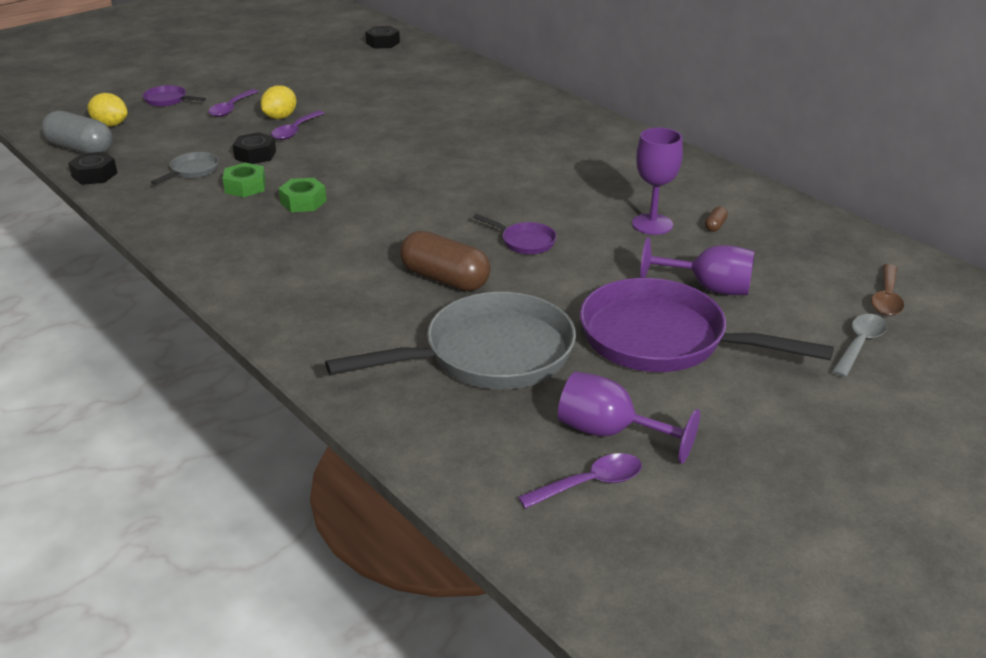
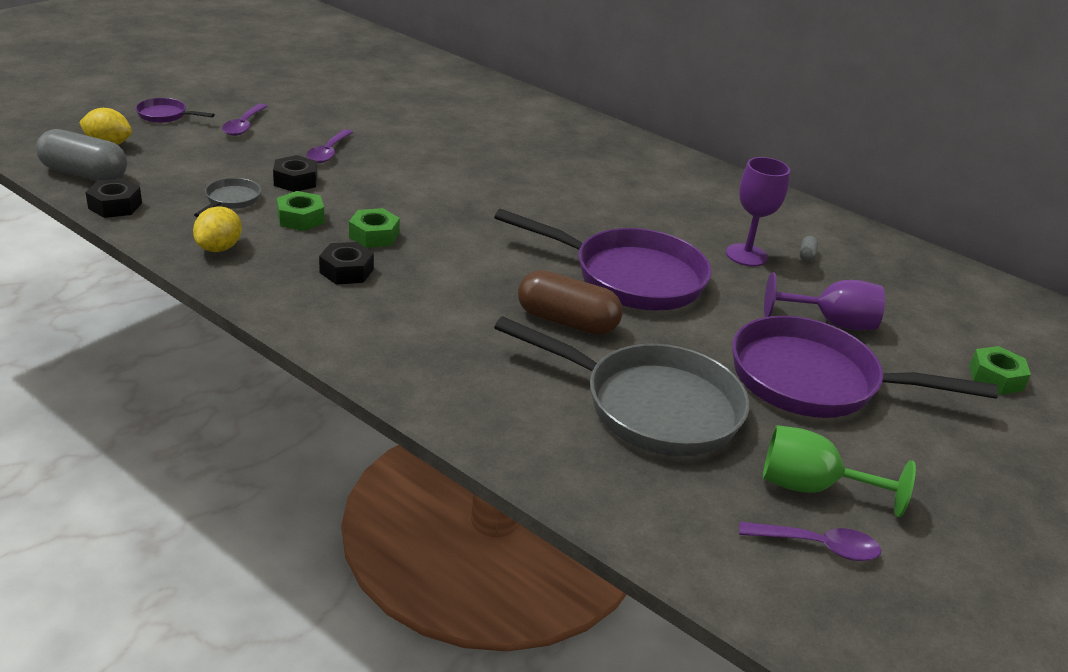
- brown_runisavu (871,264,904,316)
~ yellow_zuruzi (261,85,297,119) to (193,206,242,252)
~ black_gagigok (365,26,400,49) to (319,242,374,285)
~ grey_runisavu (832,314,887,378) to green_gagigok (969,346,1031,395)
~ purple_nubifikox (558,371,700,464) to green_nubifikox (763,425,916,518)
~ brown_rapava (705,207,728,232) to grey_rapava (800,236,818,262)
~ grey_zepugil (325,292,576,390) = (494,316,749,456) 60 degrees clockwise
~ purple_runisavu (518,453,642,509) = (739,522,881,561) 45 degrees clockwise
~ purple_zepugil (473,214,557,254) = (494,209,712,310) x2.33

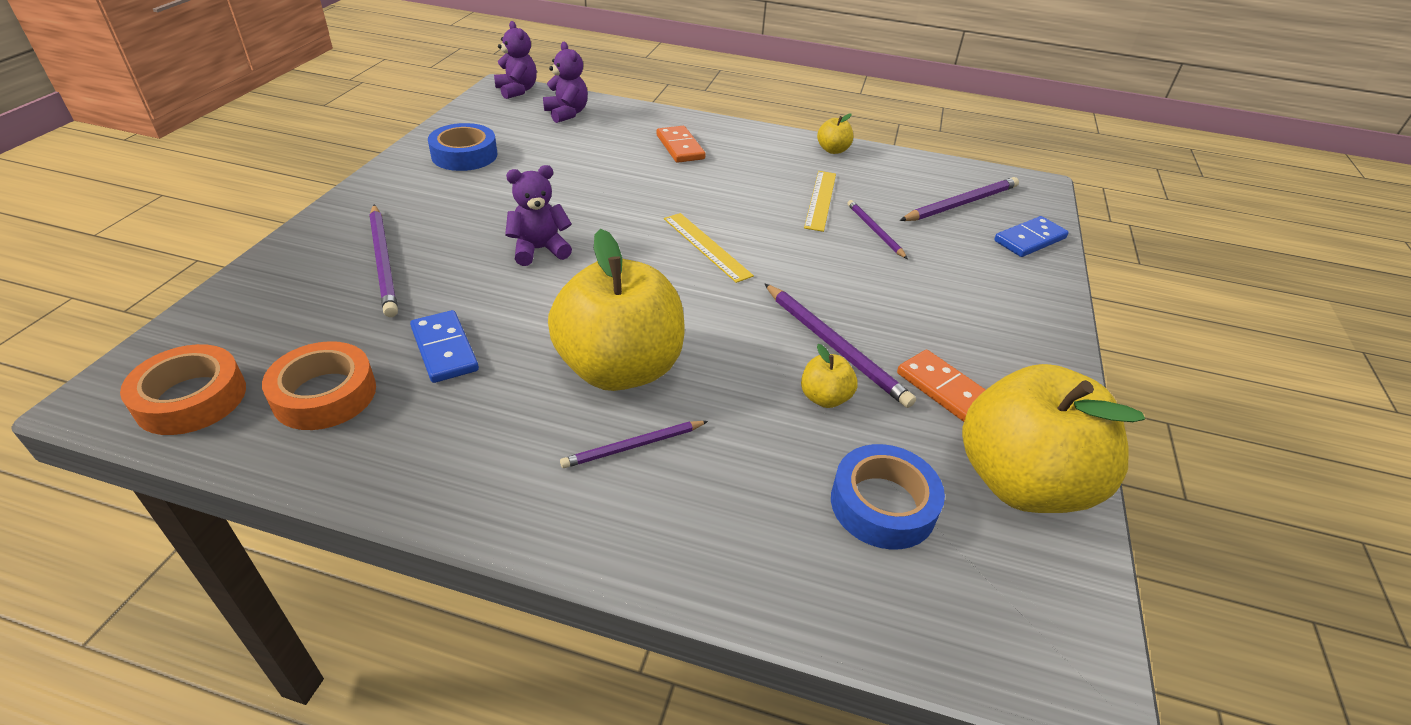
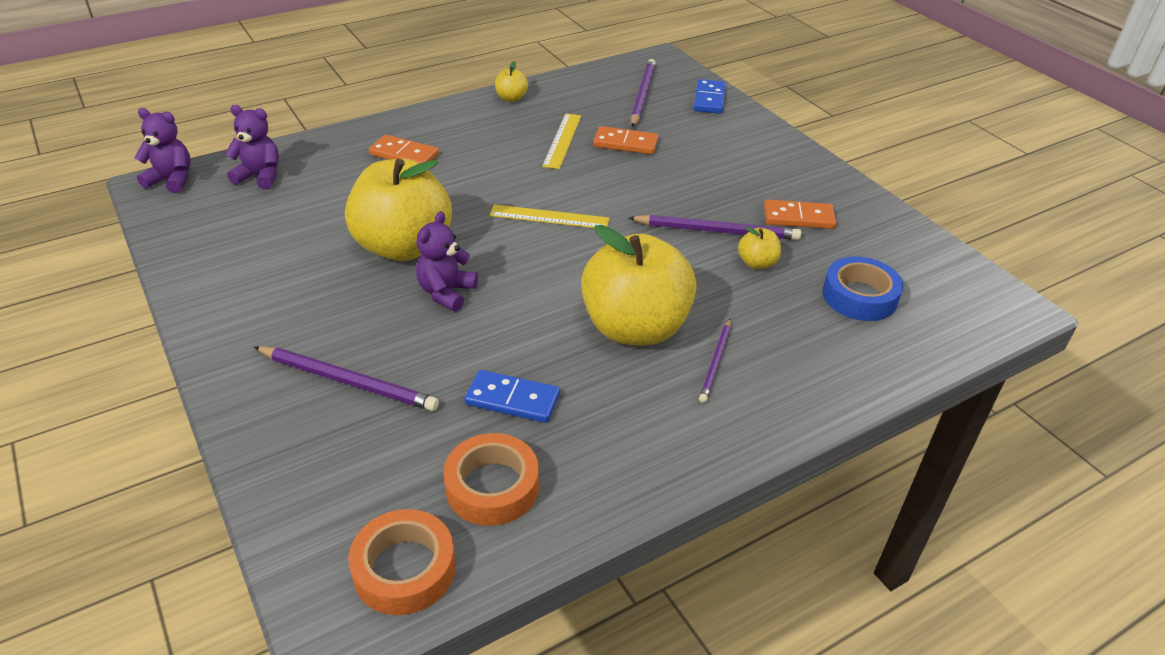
- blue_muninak (428,123,498,171)
~ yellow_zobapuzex (962,364,1145,513) to (345,159,452,261)
~ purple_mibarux (847,200,908,259) to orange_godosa (593,126,659,155)
~ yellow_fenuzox (804,171,836,232) = (542,114,581,169) 45 degrees clockwise

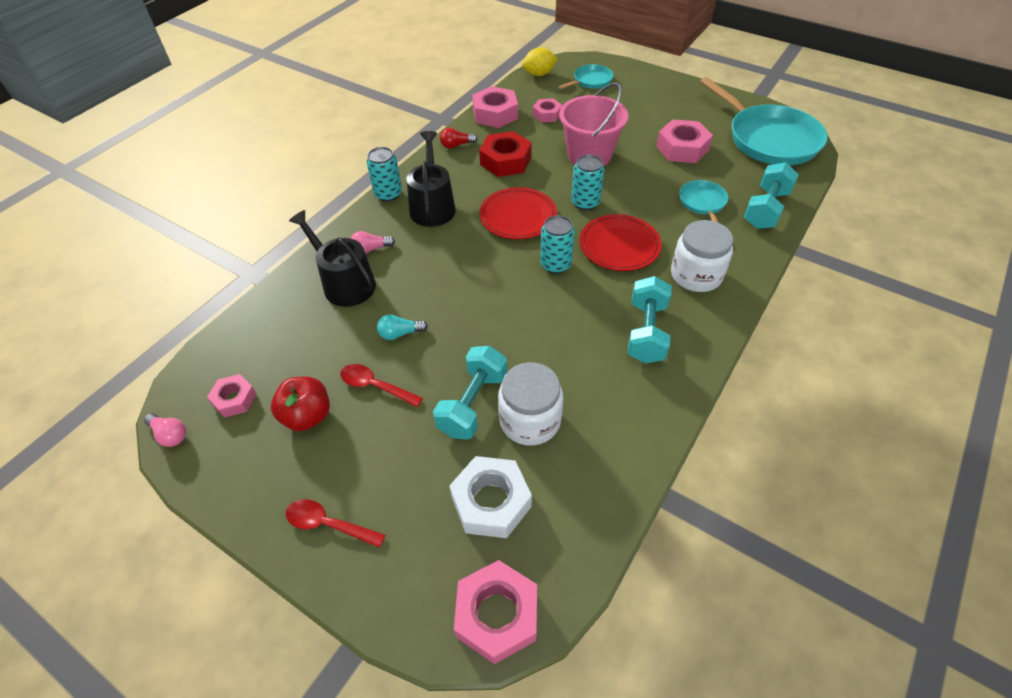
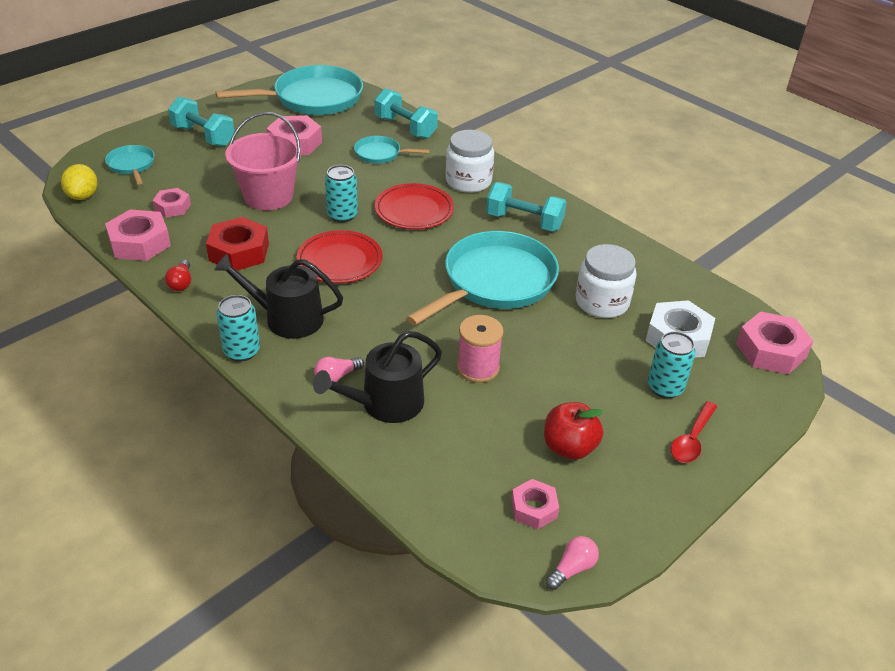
- red_runisavu (340,364,423,407)
+ turquoise_zepugil (406,231,559,326)
~ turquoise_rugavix (433,346,507,439) to (168,97,234,147)
~ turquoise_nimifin (540,215,575,274) to (648,331,696,399)
~ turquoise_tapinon (377,314,428,340) to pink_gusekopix (457,315,504,383)
~ pink_tapinon (351,231,395,254) = (314,357,364,382) 60 degrees clockwise

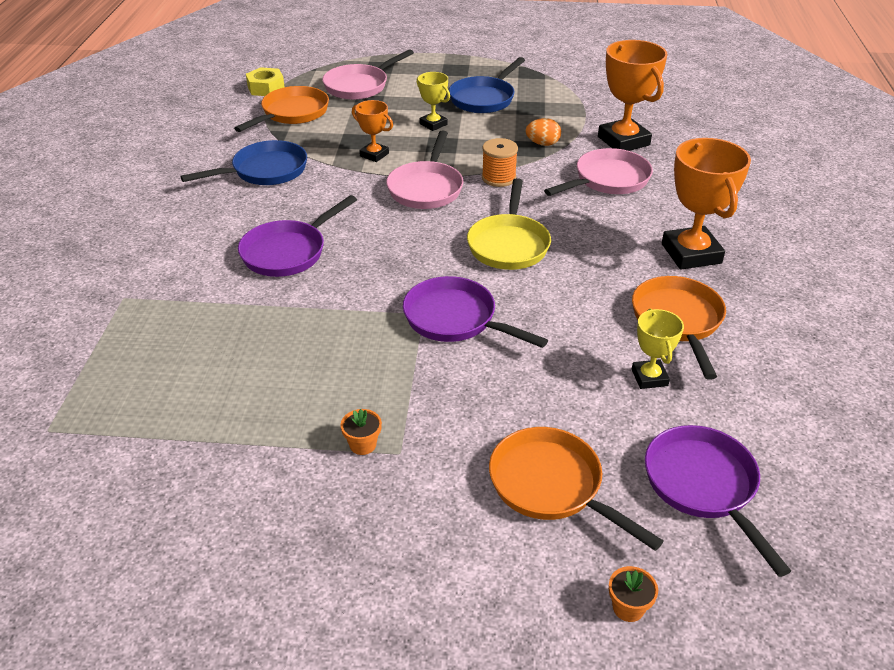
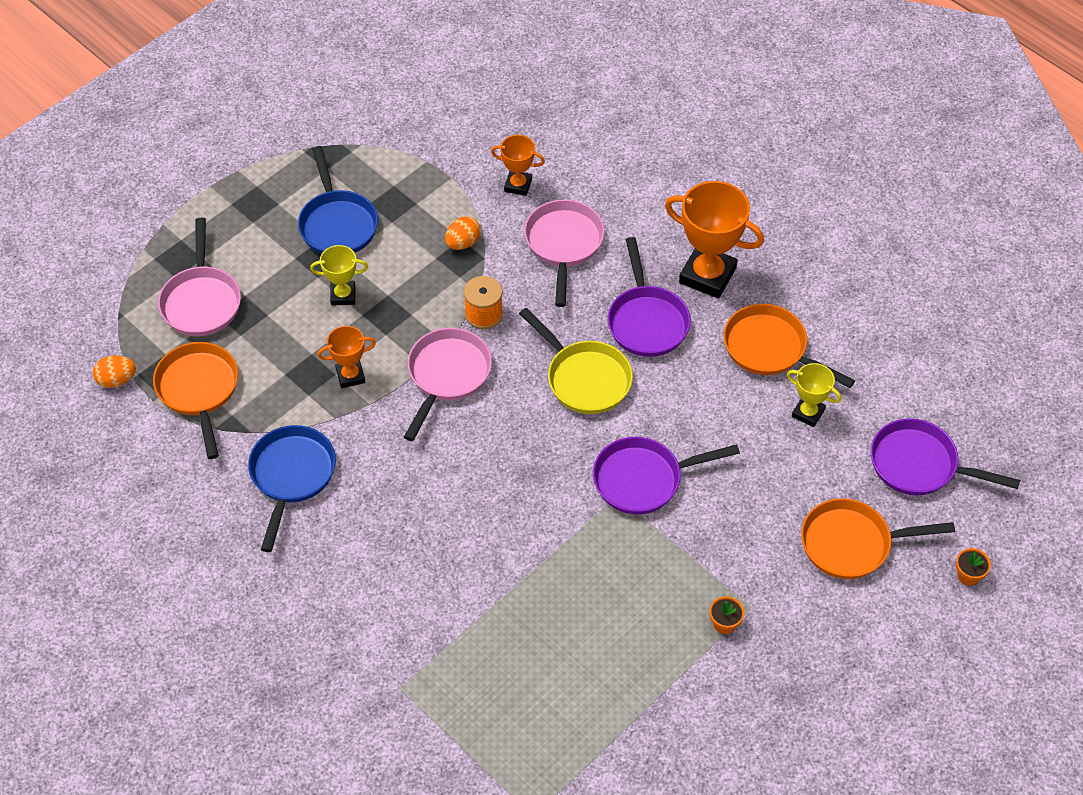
~ purple_zepugil (238,195,357,277) to (607,237,691,357)
~ yellow_gagigok (246,67,285,96) to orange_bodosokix (93,355,136,388)
~ pink_zepugil (386,131,463,209) = (404,328,492,441) 120 degrees counterclockwise
~ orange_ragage (598,40,667,151) = (491,135,545,196) x0.54

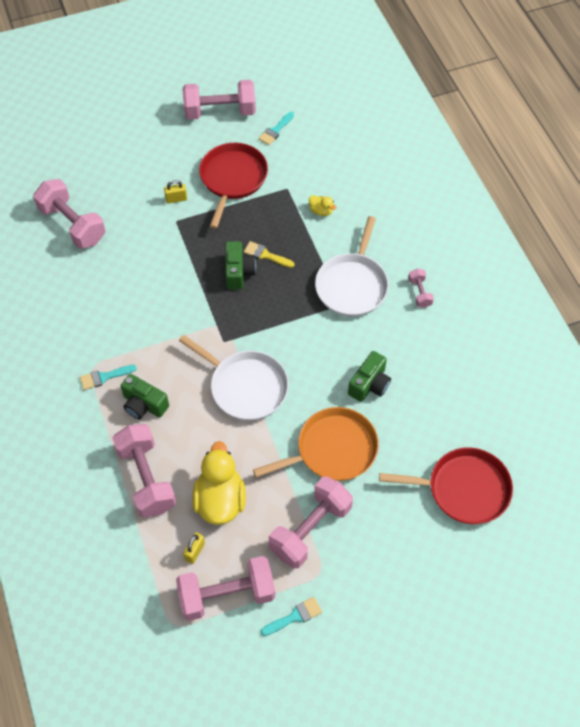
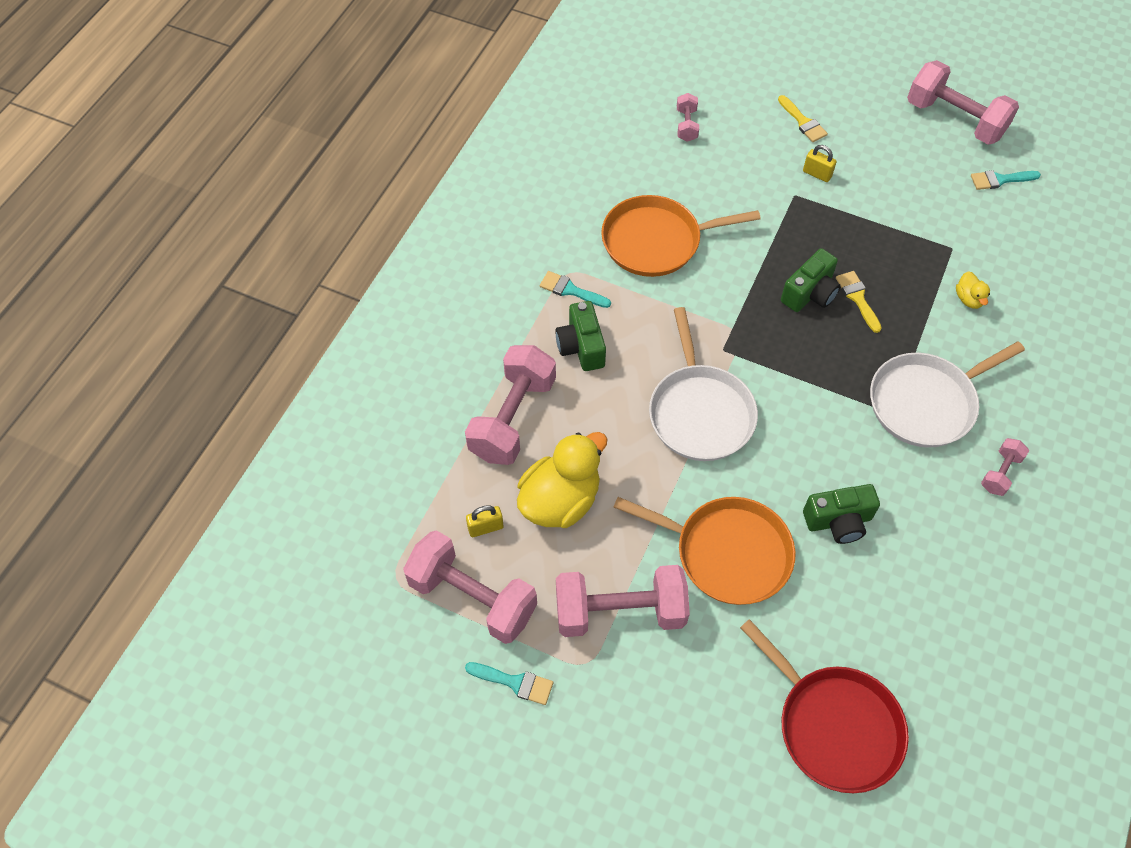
- red_zepugil (199,143,268,229)
+ orange_zepugil (601,195,761,277)
+ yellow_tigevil (778,95,828,142)
~ pink_rugavix (33,179,106,249) = (677,93,699,142) x0.48

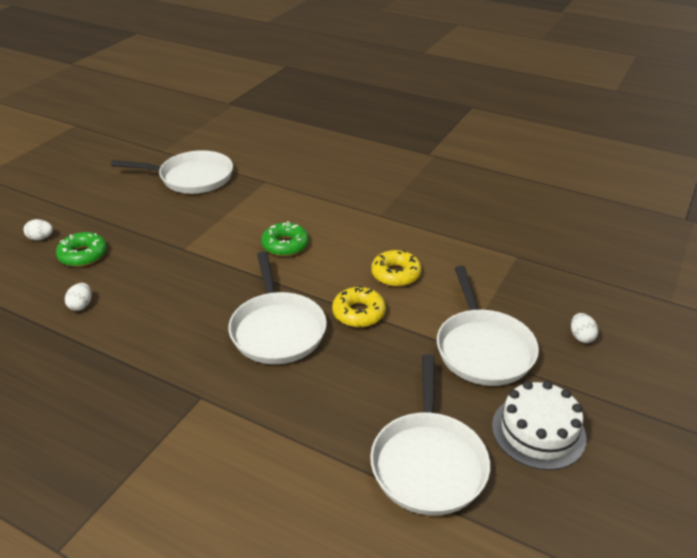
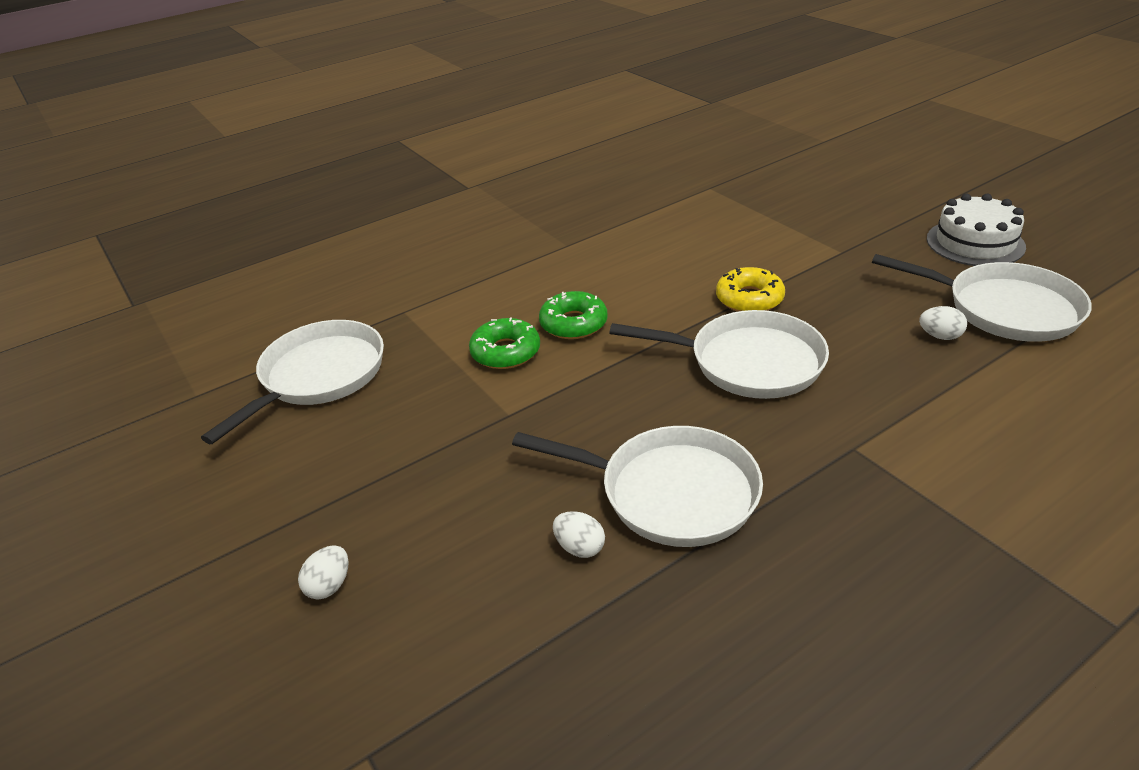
- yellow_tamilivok (371,250,422,287)
~ green_tamilivok (56,232,107,267) to (469,317,540,369)
~ white_zepugil (437,266,539,386) to (512,426,763,547)
~ white_bodosokix (571,313,598,343) to (919,306,967,340)

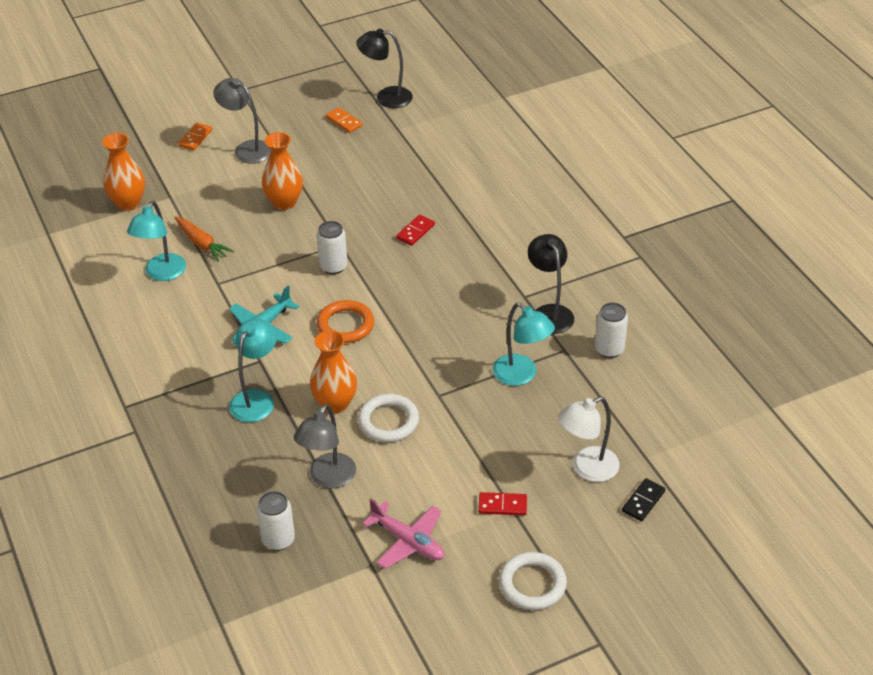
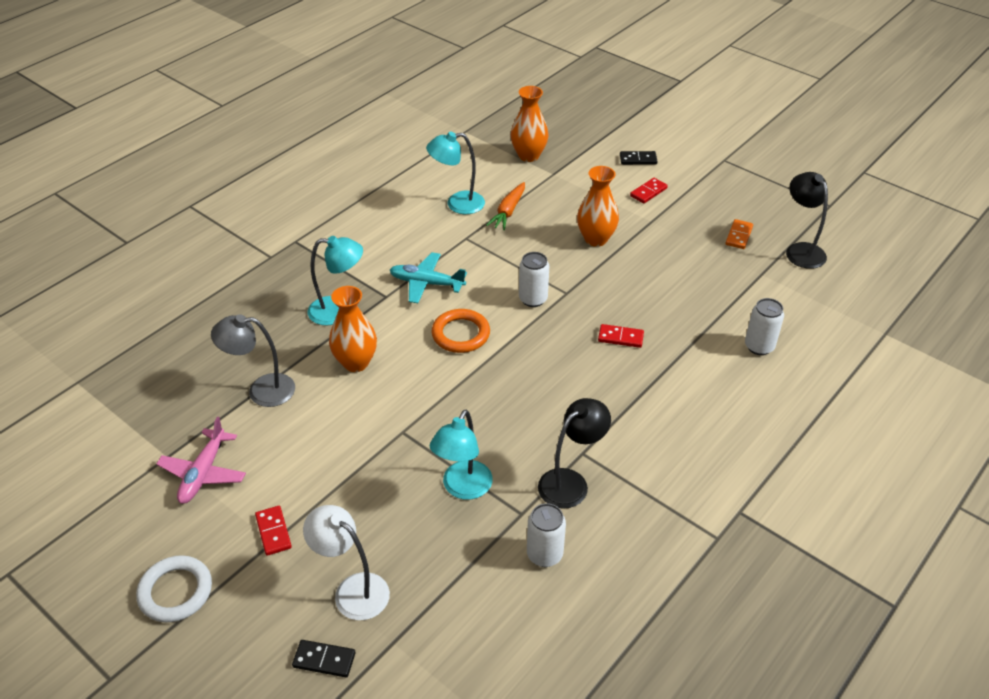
- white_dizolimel (358,394,419,442)
~ white_nimifin (257,491,295,551) to (745,298,784,355)
~ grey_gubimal (213,78,271,164) to red_godosa (630,178,668,203)
~ orange_godosa (178,123,212,150) to black_godosa (620,151,658,165)

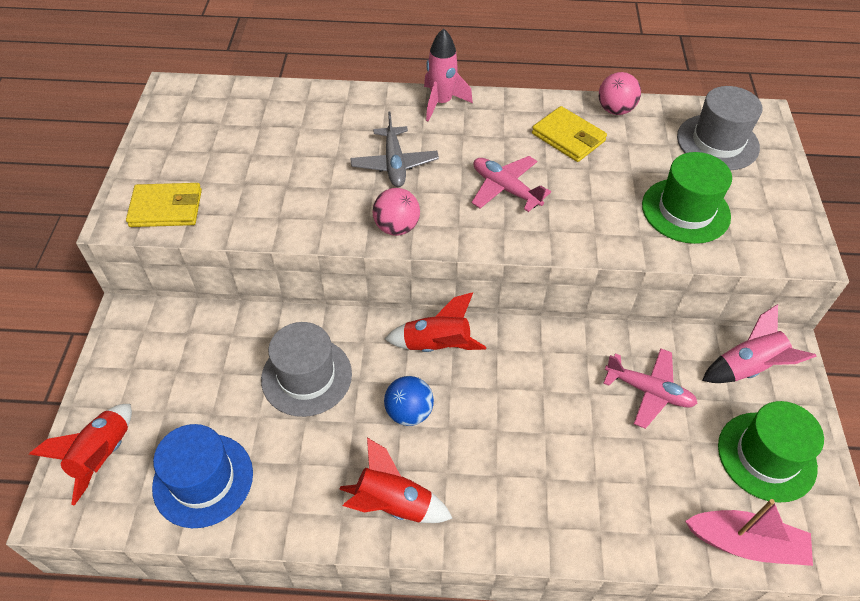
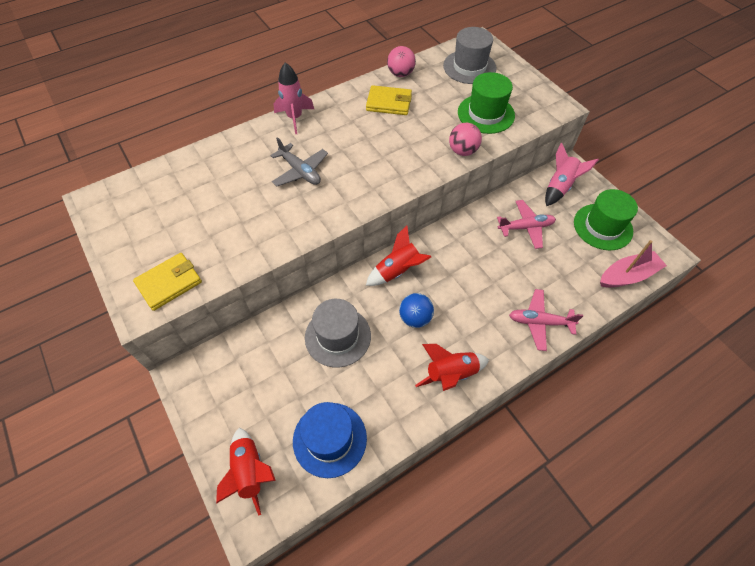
~ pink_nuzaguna (373,188,420,236) to (449,123,482,156)
~ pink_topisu (472,156,551,212) to (509,289,583,351)

